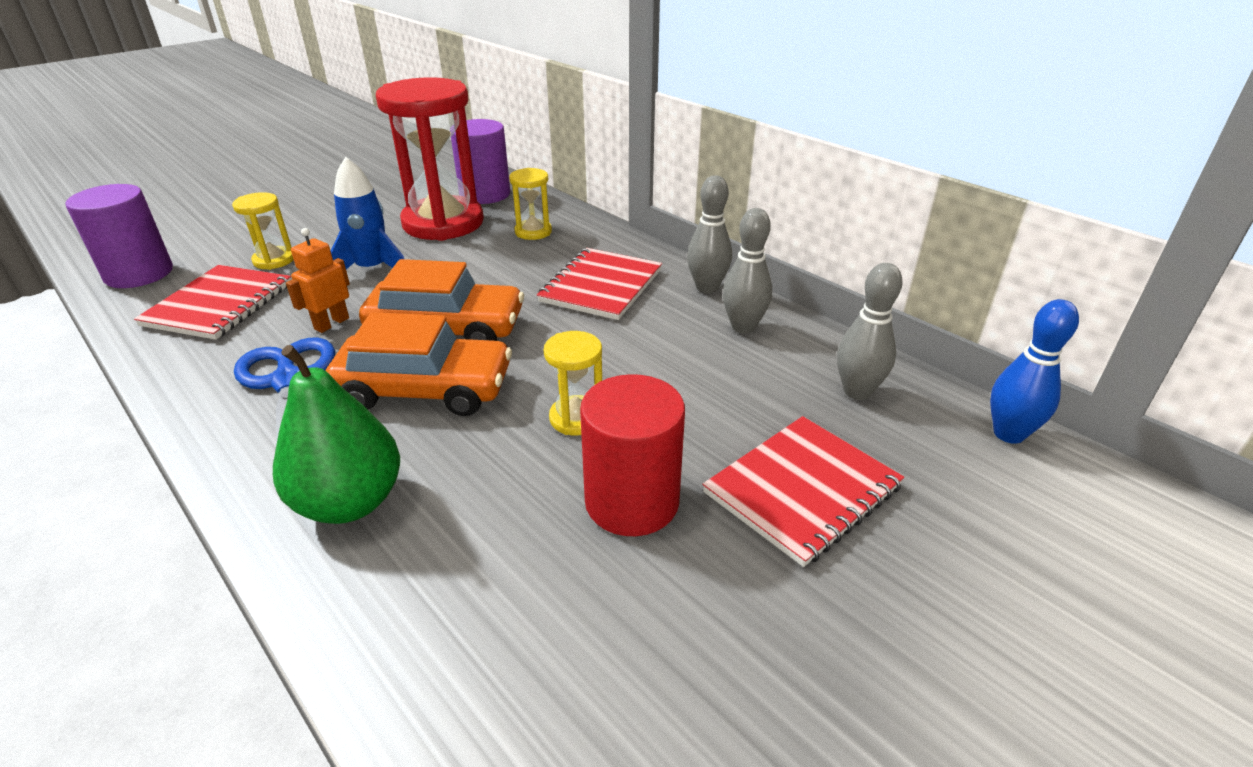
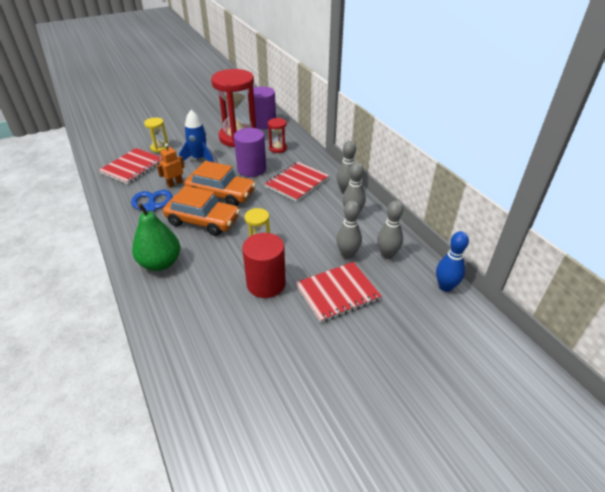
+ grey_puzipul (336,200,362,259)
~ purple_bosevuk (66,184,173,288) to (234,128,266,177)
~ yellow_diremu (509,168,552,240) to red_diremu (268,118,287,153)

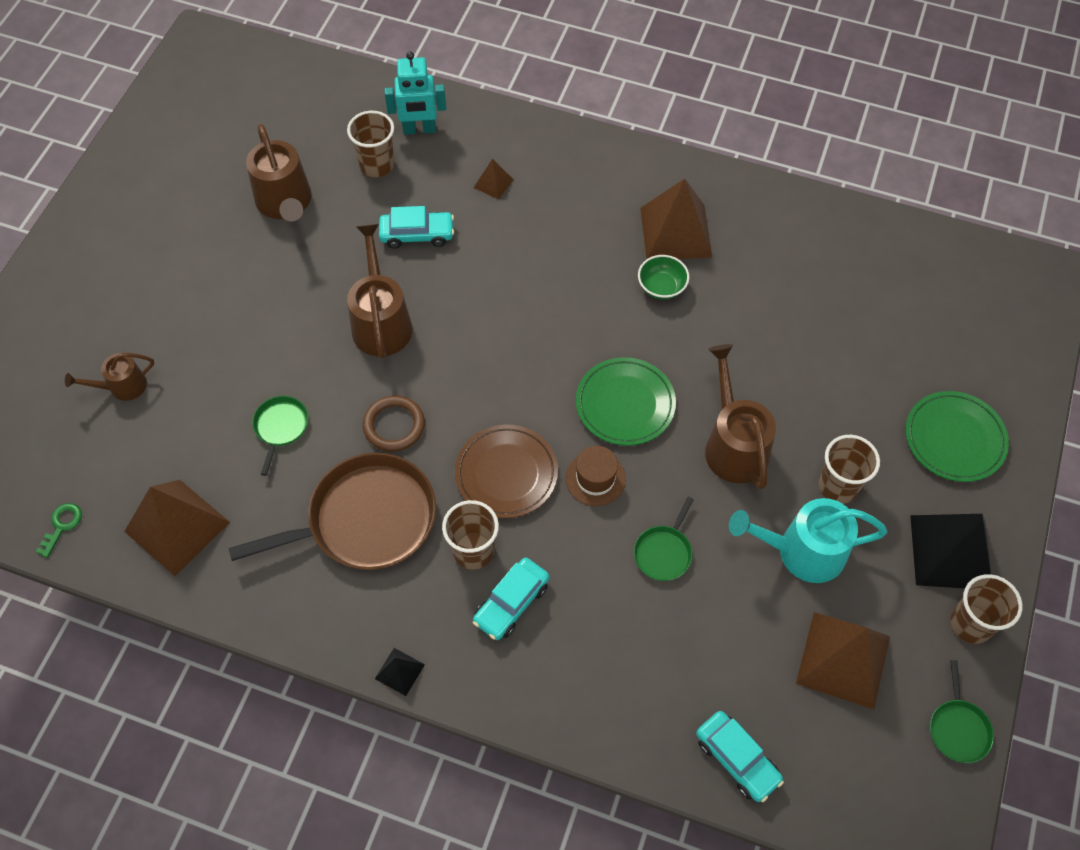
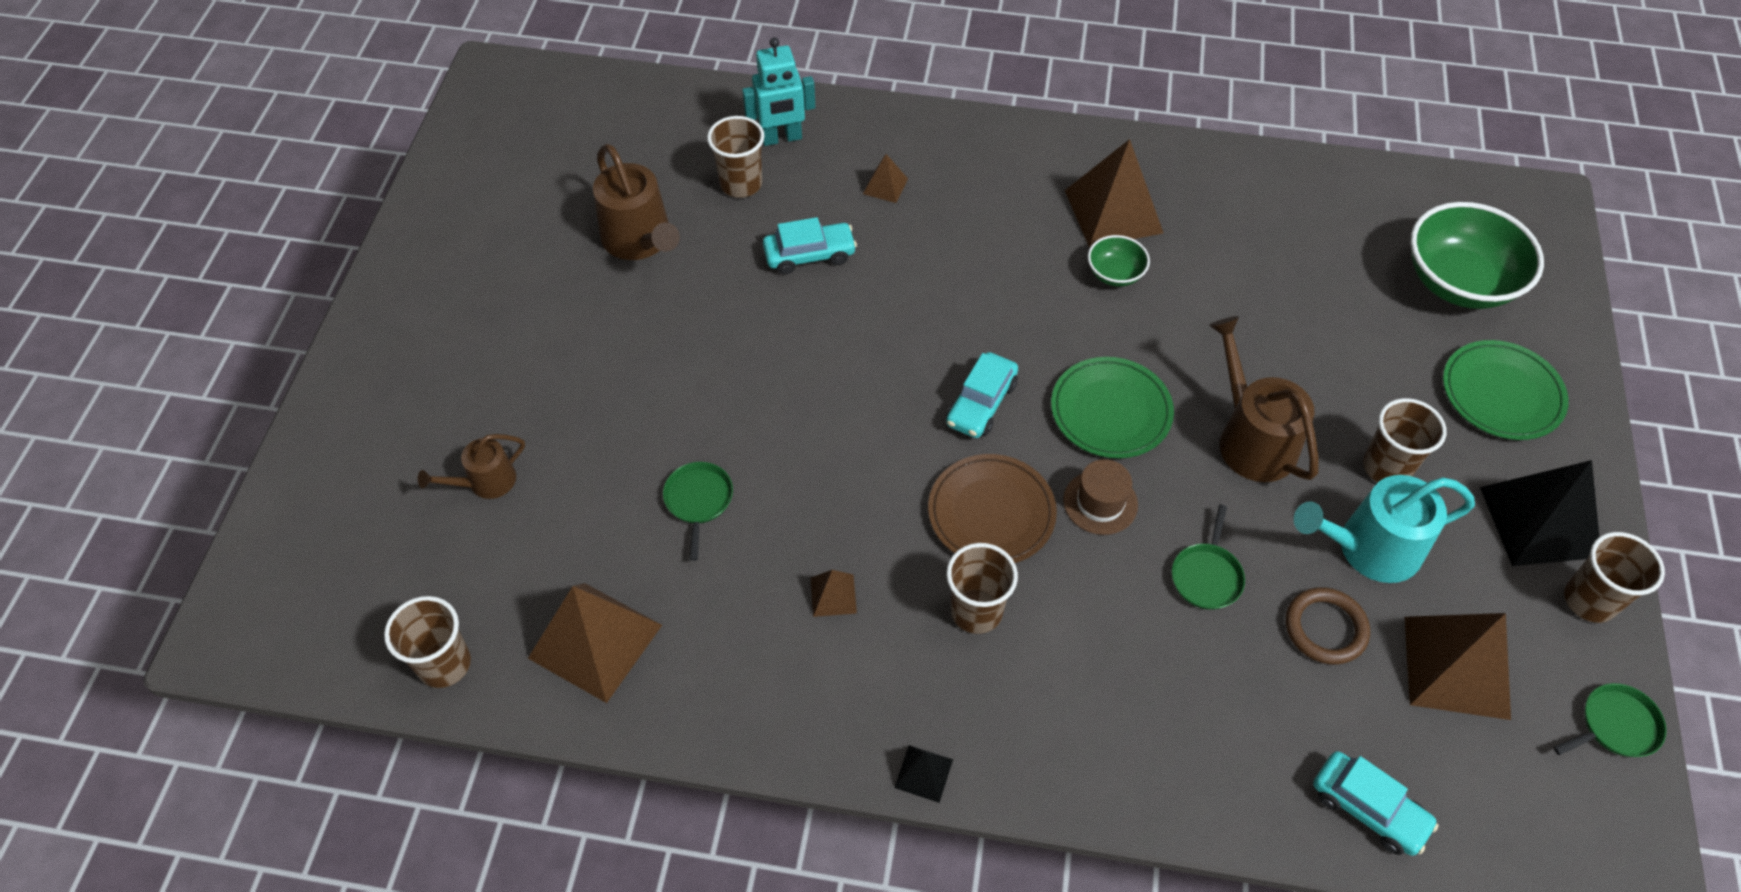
- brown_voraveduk (347,224,412,359)
+ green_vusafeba (1410,202,1544,309)
~ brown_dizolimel (363,396,425,452) to (1286,587,1370,665)
~ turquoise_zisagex (473,558,549,640) to (946,352,1018,438)
~ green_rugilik (36,503,82,558) to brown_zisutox (384,596,471,688)
~ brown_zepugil (228,453,436,570) to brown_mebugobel (811,570,857,617)
~ green_zepugil (930,660,994,763) = (1554,683,1667,757) 105 degrees counterclockwise

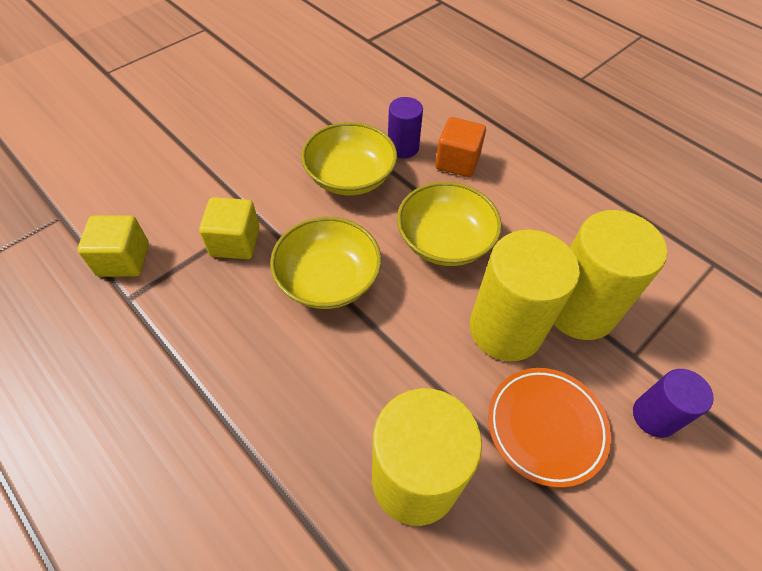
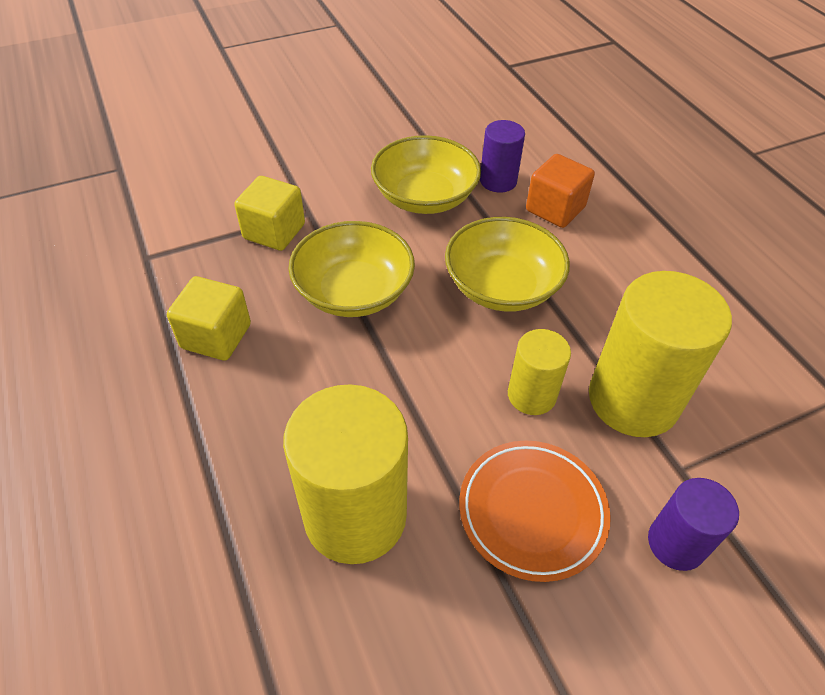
~ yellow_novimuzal (77,215,149,277) to (167,276,251,360)
~ yellow_bosevuk (470,230,580,361) = (508,329,571,415) x0.55

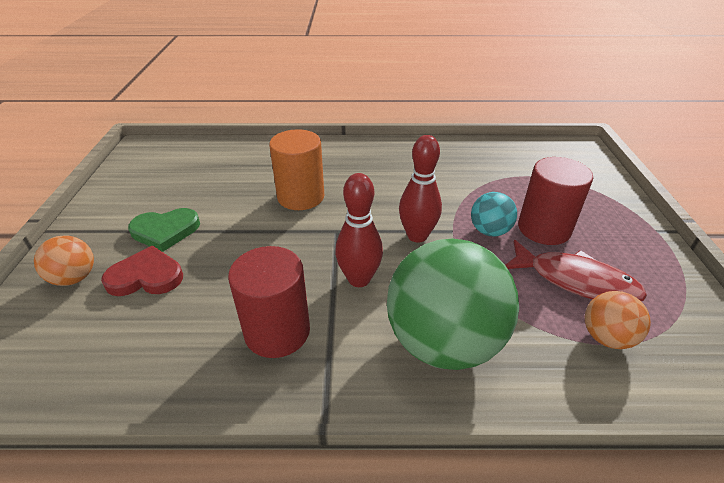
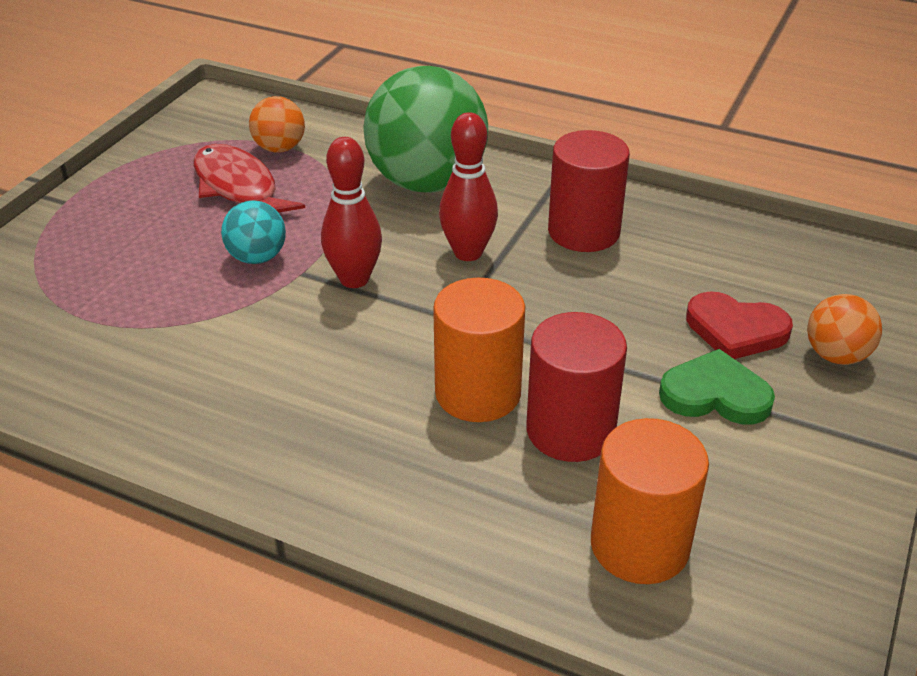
+ orange_bosevuk (591,418,709,584)
~ red_bosevuk (518,157,593,245) to (526,312,627,462)

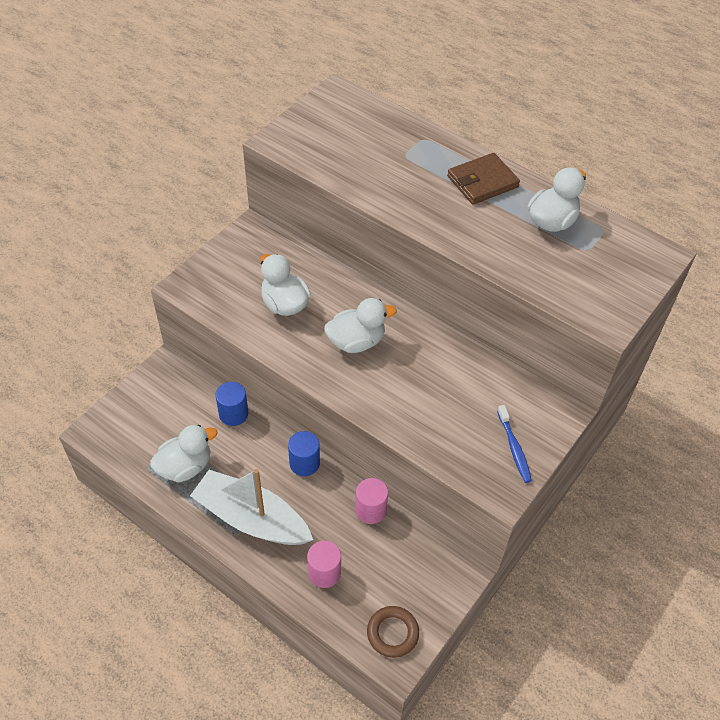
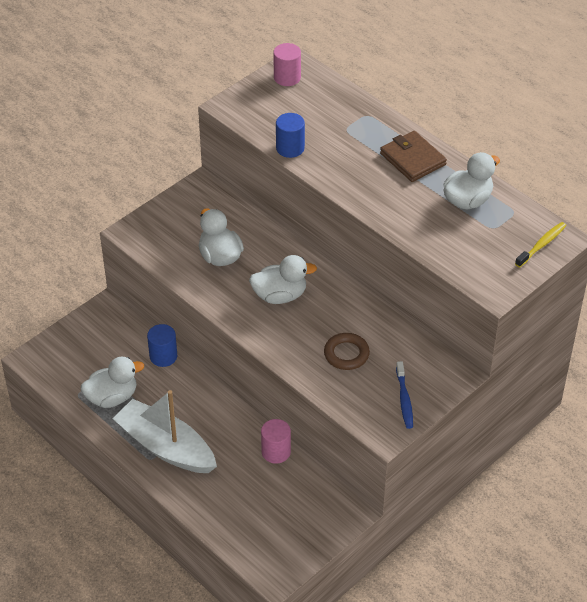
+ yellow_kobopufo (515,222,566,268)
~ blue_bosevuk (288,431,320,476) to (276,113,305,158)
~ pink_bosevuk (307,541,341,588) to (273,43,301,86)
~ brown_dizolimel (367,606,419,658) to (324,333,370,370)
~ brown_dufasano (447,153,520,205) = (380,131,447,182) 75 degrees clockwise

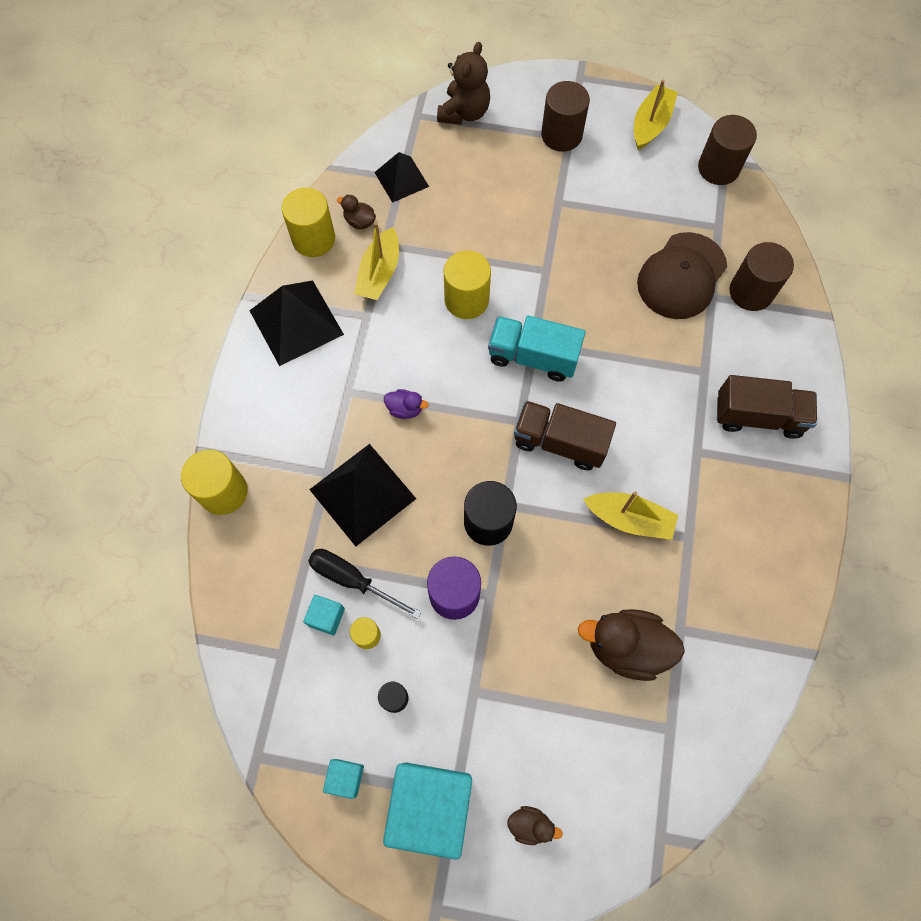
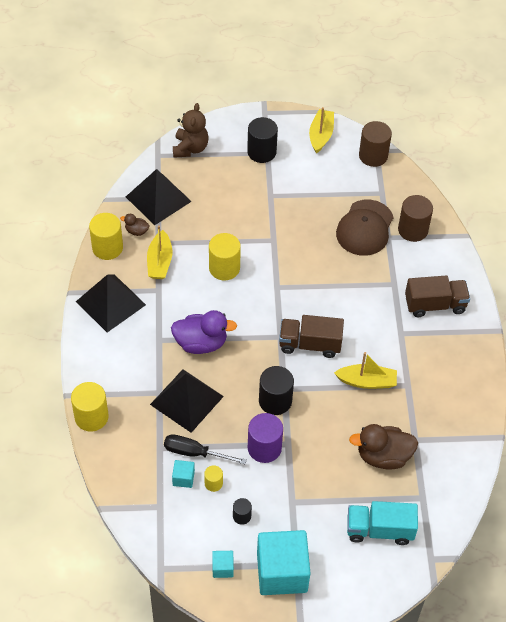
- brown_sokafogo (507,806,563,845)
~ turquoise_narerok (488,316,586,382) to (347,501,418,545)
~ brown_bosevuk (541,81,590,152) to black_bosevuk (247,117,278,163)
~ black_mebugobel (374,152,429,203) = (126,169,192,225) x1.62
~ purple_sokafogo (384,389,429,419) = (171,310,237,354) x2.06

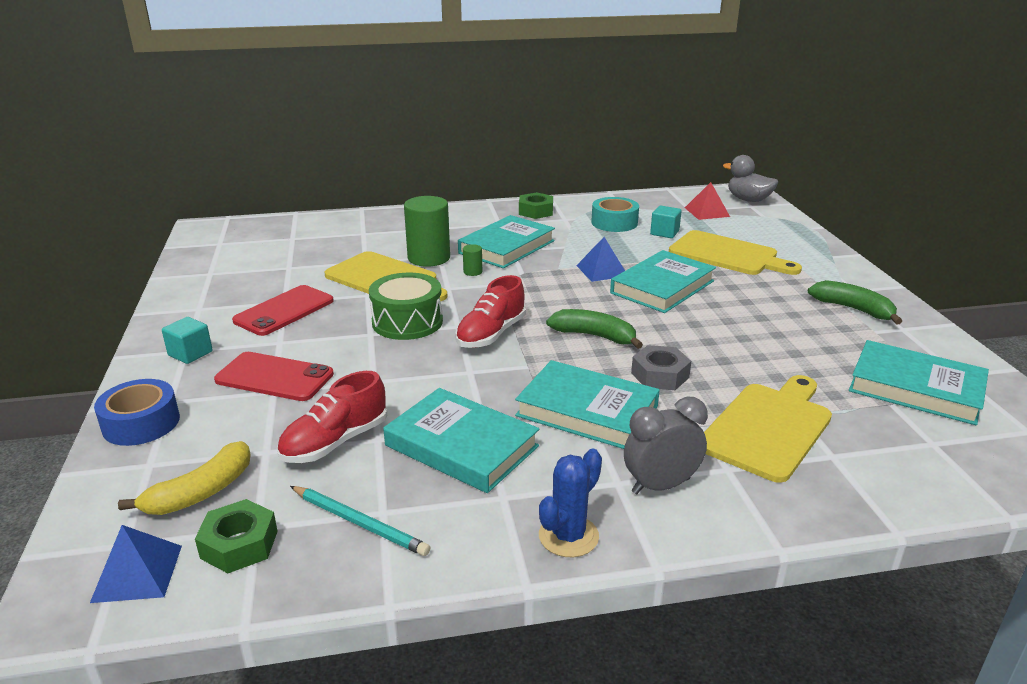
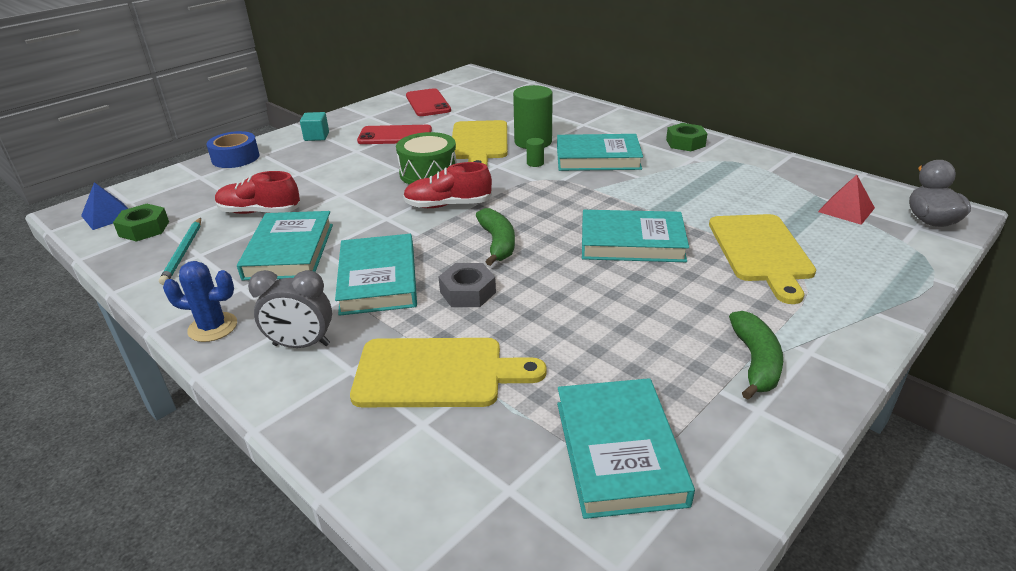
- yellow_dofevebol (118,441,251,515)
- blue_mebugobel (576,237,625,282)
- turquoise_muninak (591,197,639,232)
- turquoise_novimuzal (650,206,682,238)
~ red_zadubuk (214,352,334,401) to (406,88,451,116)
~ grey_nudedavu (624,397,708,494) = (248,270,332,348) 150 degrees clockwise

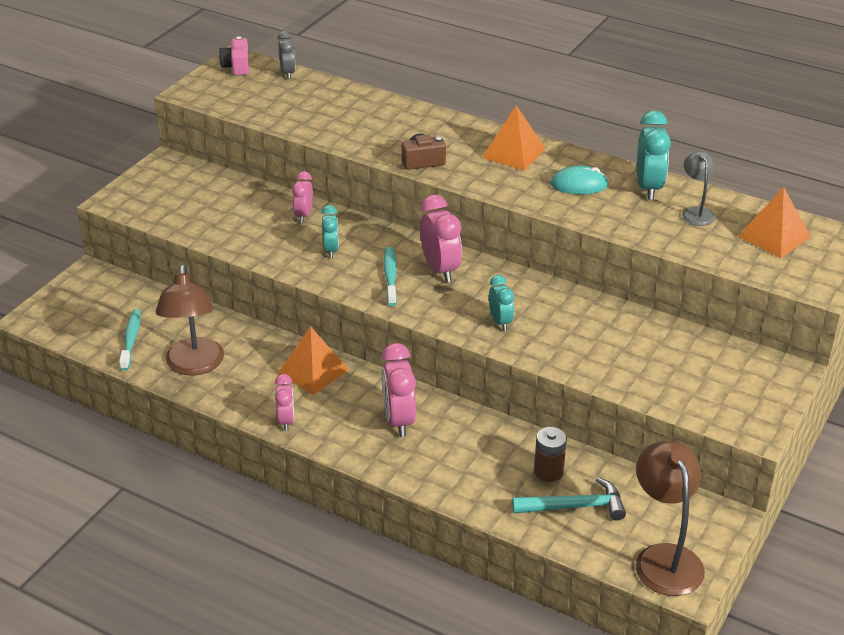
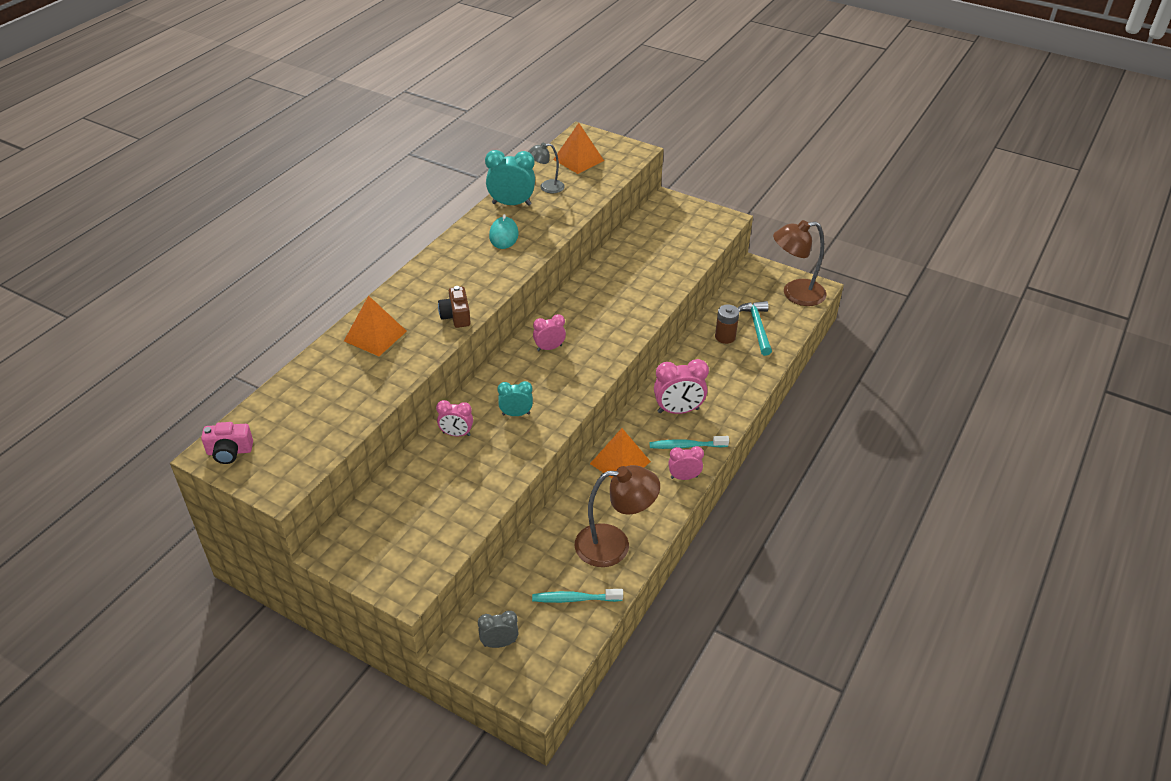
- turquoise_nudedavu (489,275,514,331)
~ grey_nudedavu (277,31,295,79) to (478,611,519,648)
~ turquoise_kobopufo (384,247,397,306) to (649,436,729,449)
~ orange_mebugobel (482,105,546,171) to (344,296,407,356)
~ pink_nudedavu (420,195,462,283) = (533,314,566,351) x0.61

